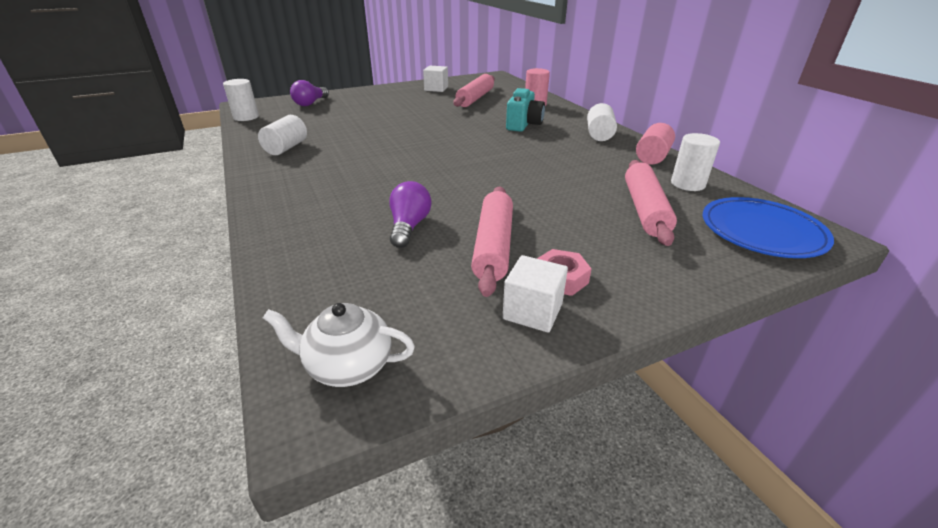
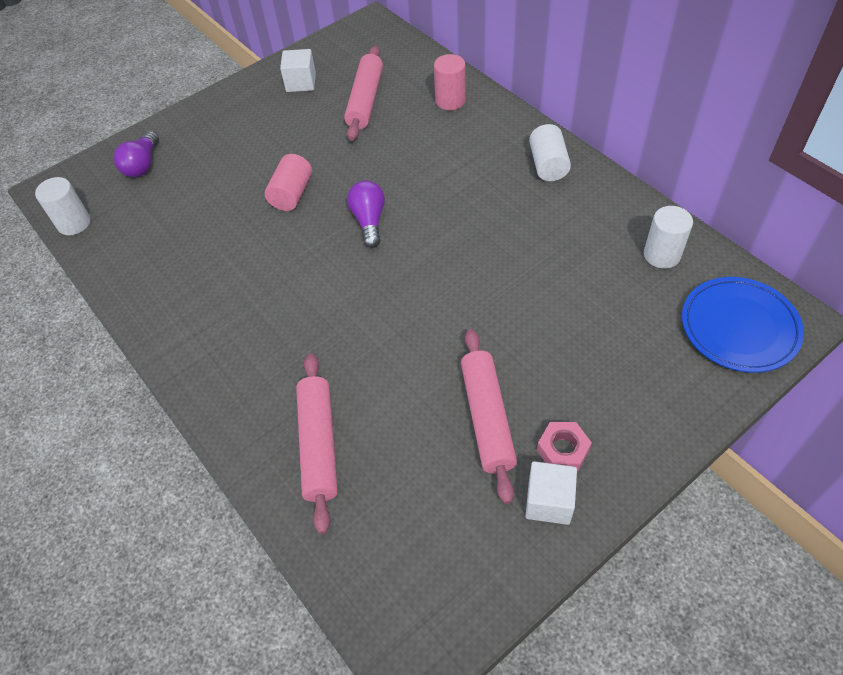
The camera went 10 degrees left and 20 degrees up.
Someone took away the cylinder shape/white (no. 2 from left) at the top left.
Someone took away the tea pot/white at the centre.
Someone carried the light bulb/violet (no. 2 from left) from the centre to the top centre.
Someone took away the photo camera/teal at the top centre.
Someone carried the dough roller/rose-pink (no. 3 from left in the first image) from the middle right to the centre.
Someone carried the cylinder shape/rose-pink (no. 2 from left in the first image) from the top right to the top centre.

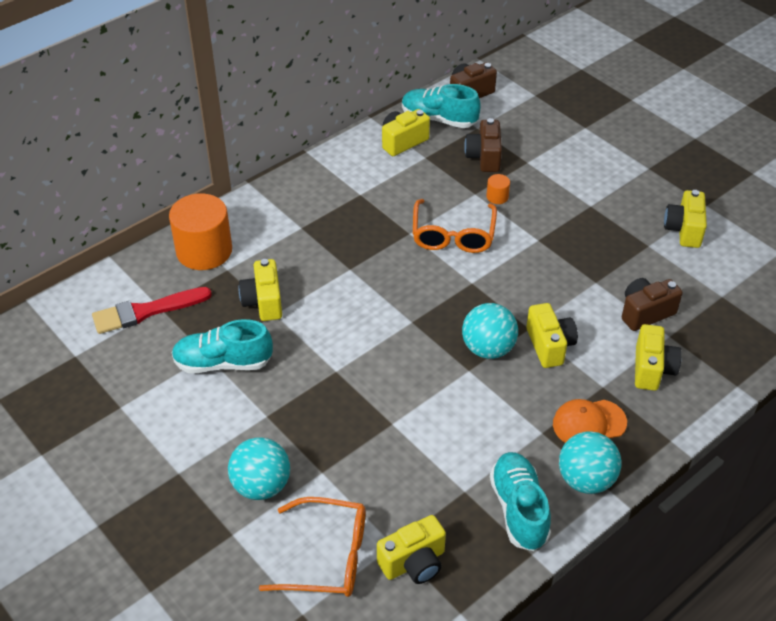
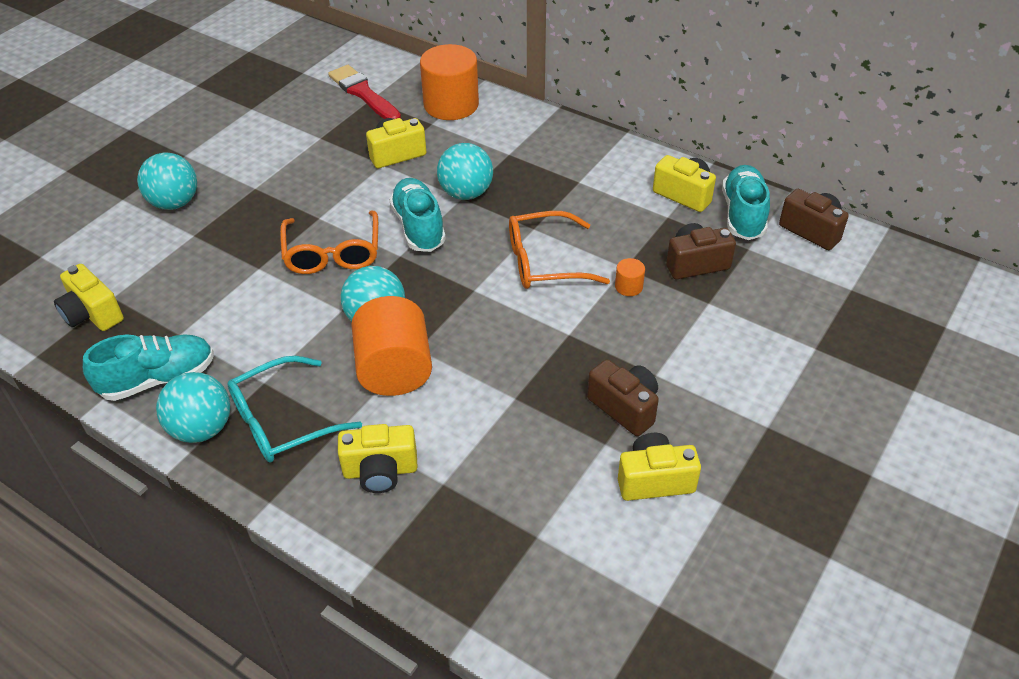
The camera went 75 degrees right and 0 degrees up.
Someone carried the shoe/teal (no. 1 from left in the first image) from the middle left to the top centre.
Someone carried the glasses/orange (no. 1 from left) from the bottom centre to the middle left.
Someone swapped the photo camera/yellow (no. 4 from left) at the middle right for the cylinder shape/orange (no. 1 from left) at the centre.
Someone swapped the baseball cap/orange at the bottom right for the glasses/teal at the middle left.
Someone carried the photo camera/russet (no. 3 from left in the first image) from the middle right to the centre.
Someone put down the ball/teal (no. 4 from left) at the top centre.

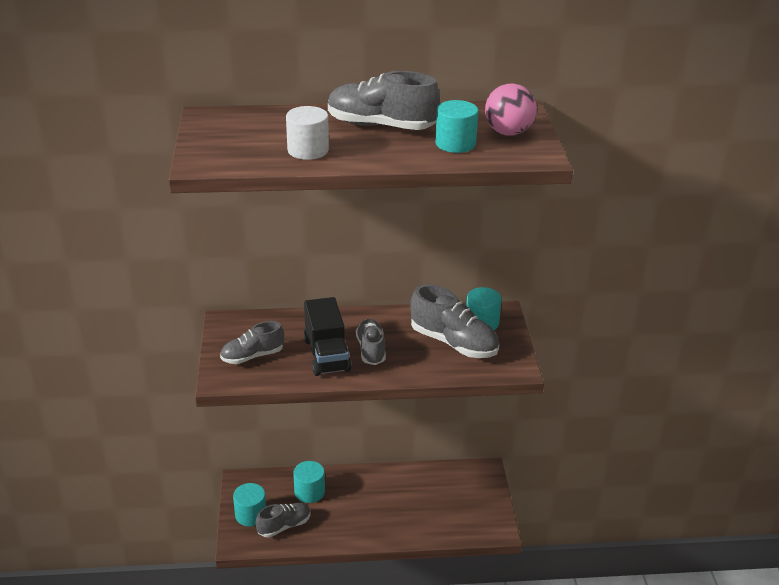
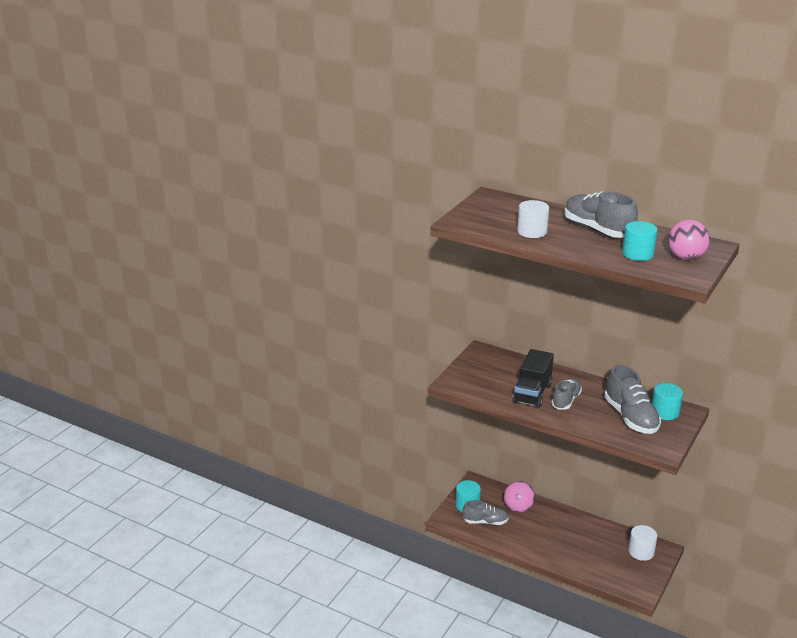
The camera went 35 degrees right and 5 degrees down.
Someone took away the shoe/grey (no. 1 from left) at the middle left.
Someone swapped the cylinder shape/teal (no. 2 from left) at the bottom centre for the ball/rose-pink (no. 1 from left) at the bottom centre.
Someone put down the cylinder shape/white (no. 2 from left) at the bottom right.

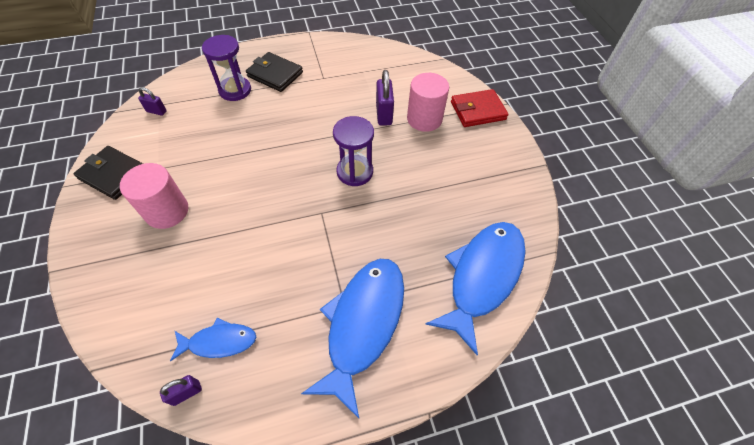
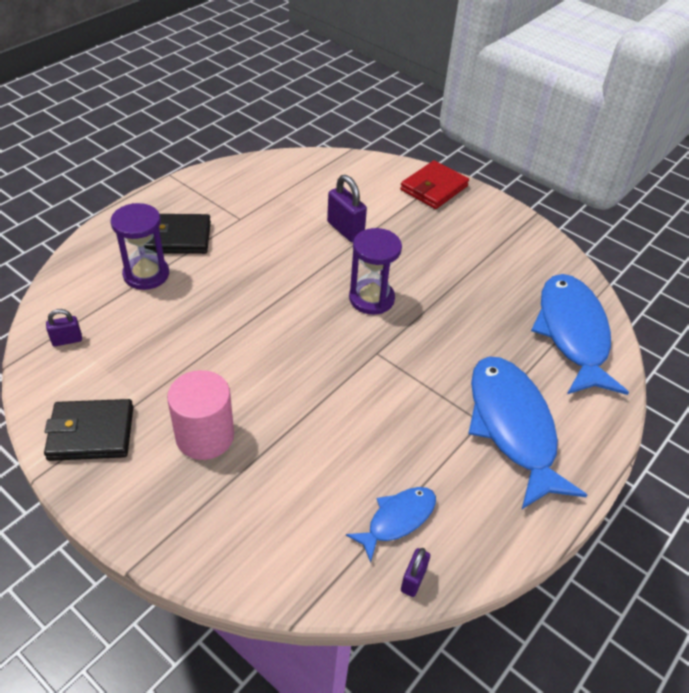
The camera went 35 degrees left and 10 degrees down.
Someone took away the cylinder shape/rose-pink (no. 2 from left) at the top centre.

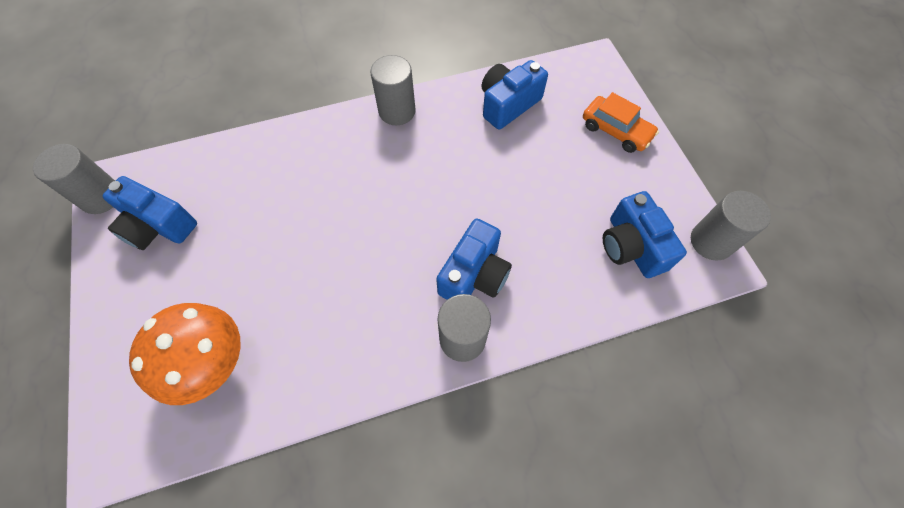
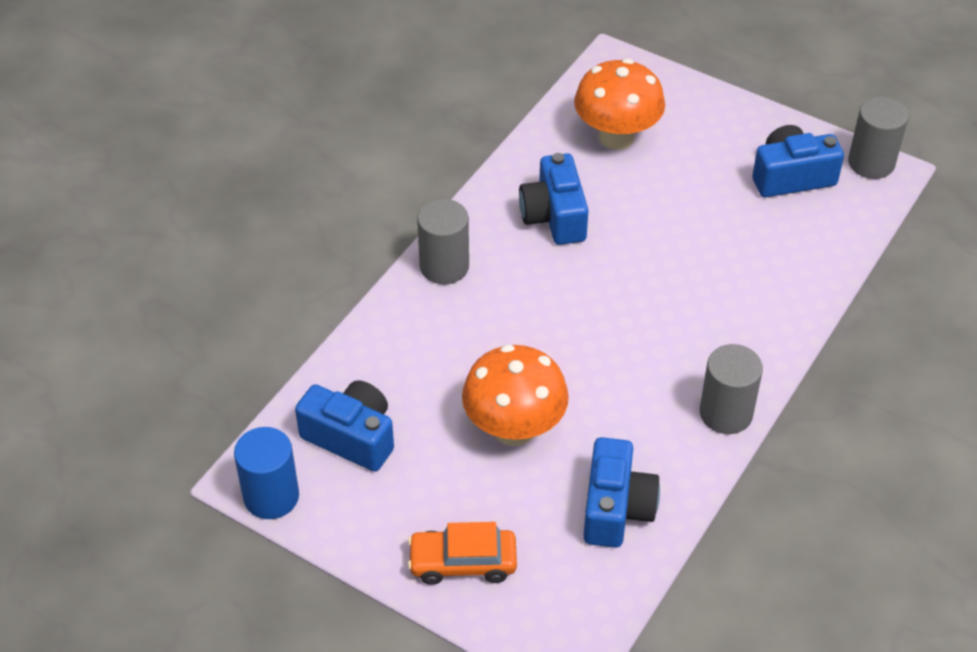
The camera went 140 degrees right and 15 degrees down.
Someone carried the photo camera/cobalt (no. 2 from left) from the centre to the top centre.
Someone repainted the cylinder shape/grey (no. 4 from left) at the middle right, which became the cylinder shape/cobalt at the bottom left.
Someone put down the toadstool/orange (no. 1 from left) at the centre.

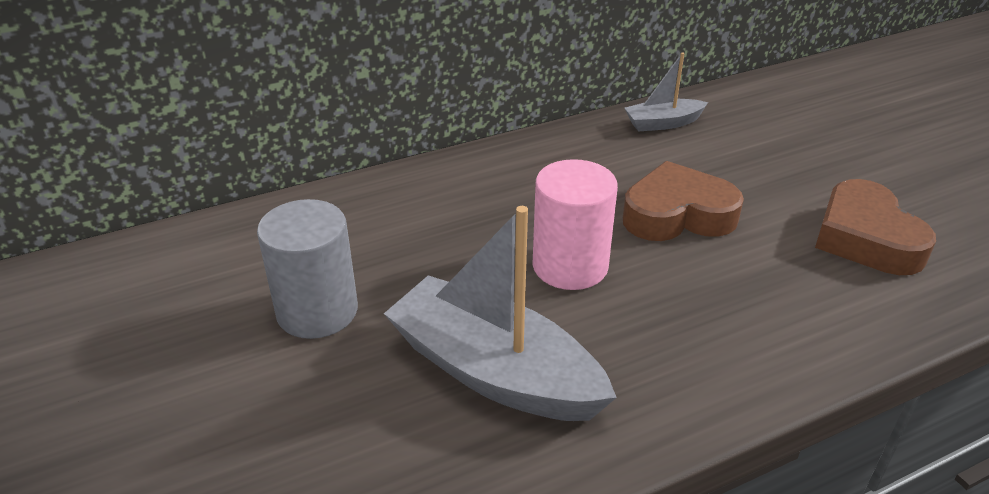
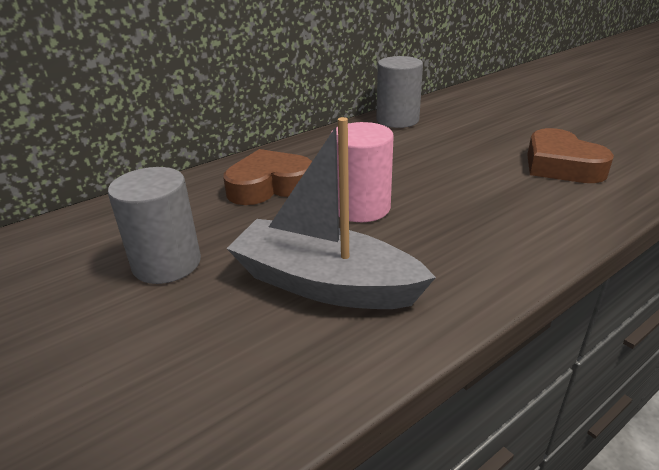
The camera went 10 degrees left and 5 degrees down.
Someone carried the heart shape/russet (no. 1 from left) from the middle right to the centre.
Someone swapped the toy boat/grey (no. 2 from left) at the top right for the cylinder shape/grey (no. 2 from left) at the top centre.

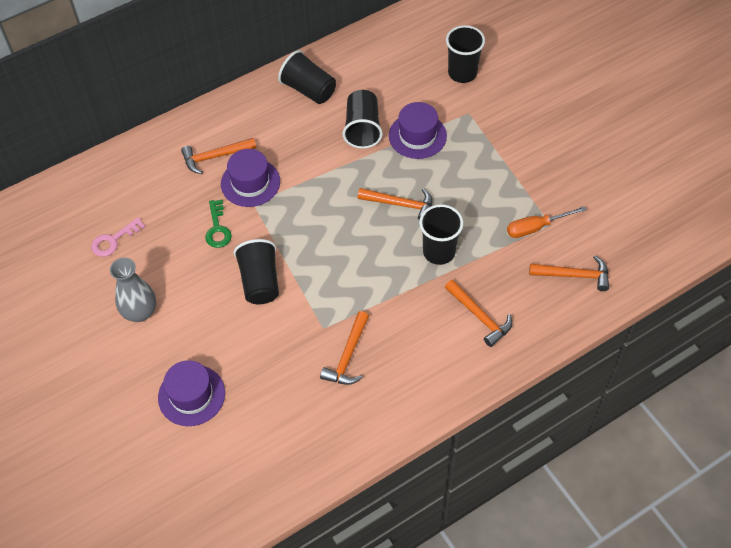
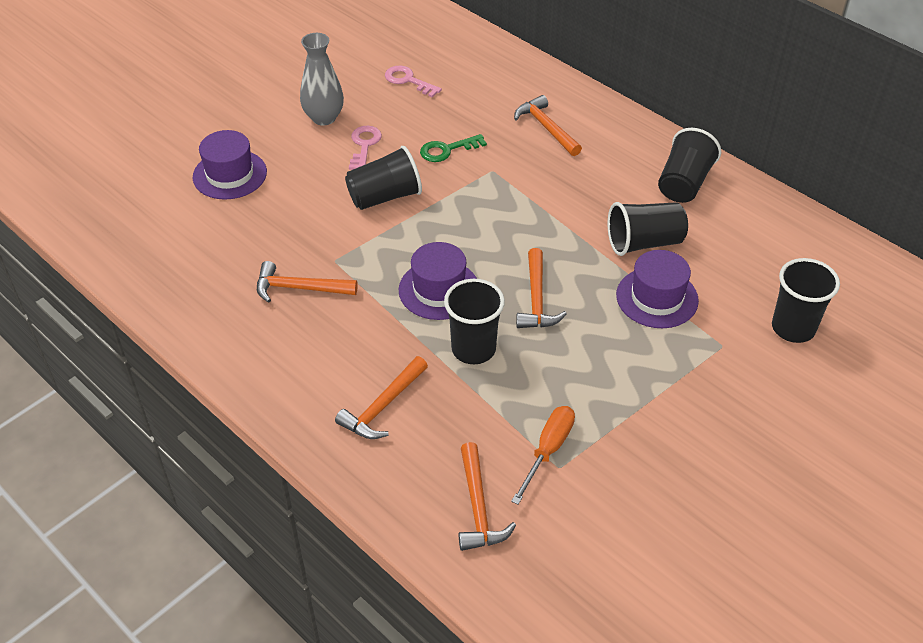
The camera went 75 degrees right and 10 degrees down.
Someone carried the tall hat/violet (no. 2 from left) from the top centre to the centre.
Someone rotated the hand screwdriver/orange at the middle right by 60 degrees clockwise.
Someone put down the key/rose-pink (no. 1 from left) at the top centre.

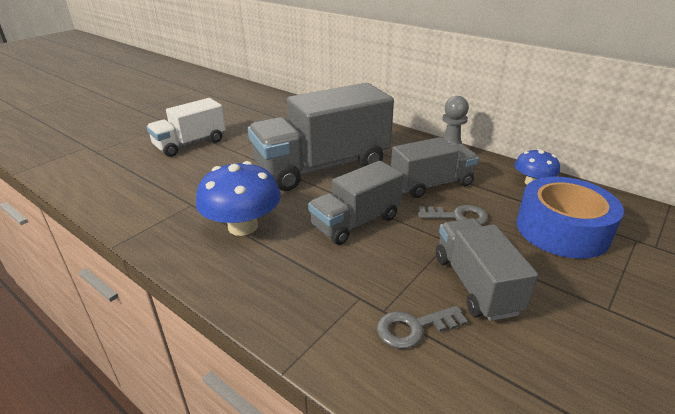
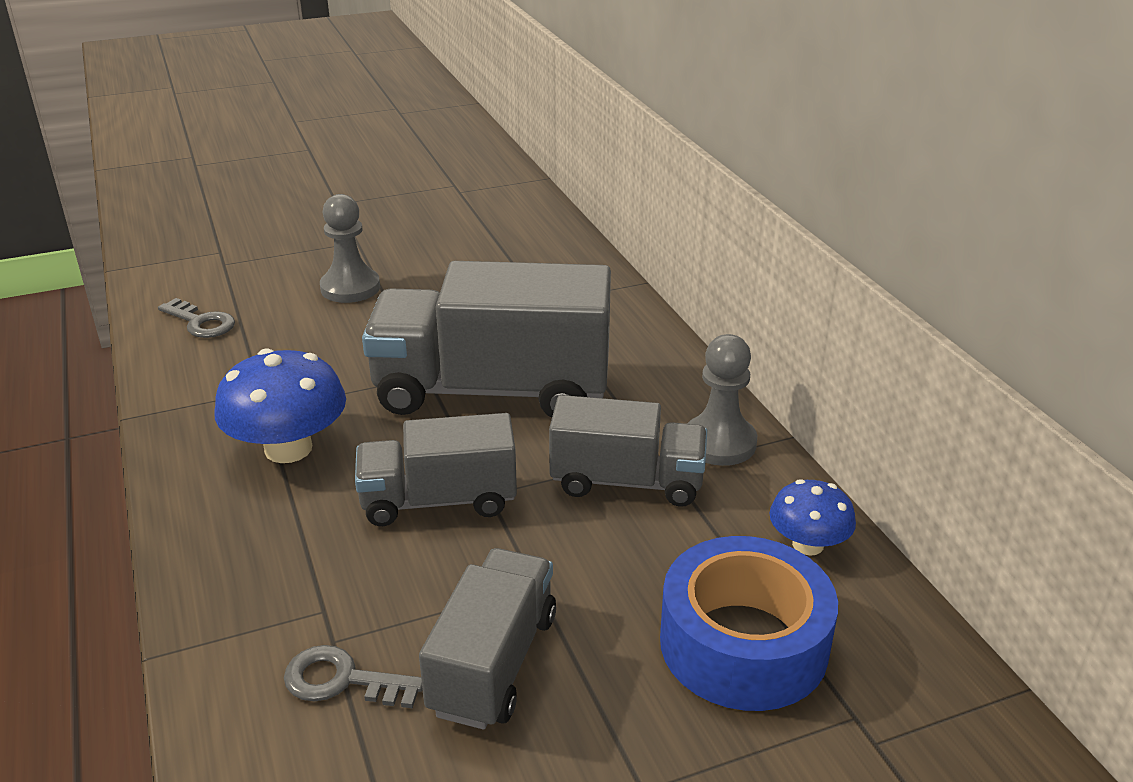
The camera went 30 degrees right and 0 degrees up.
Someone swapped the truck/white at the top left for the game pawn/grey (no. 1 from left) at the top left.
Someone carried the key/grey (no. 2 from left in the first image) from the middle right to the middle left.

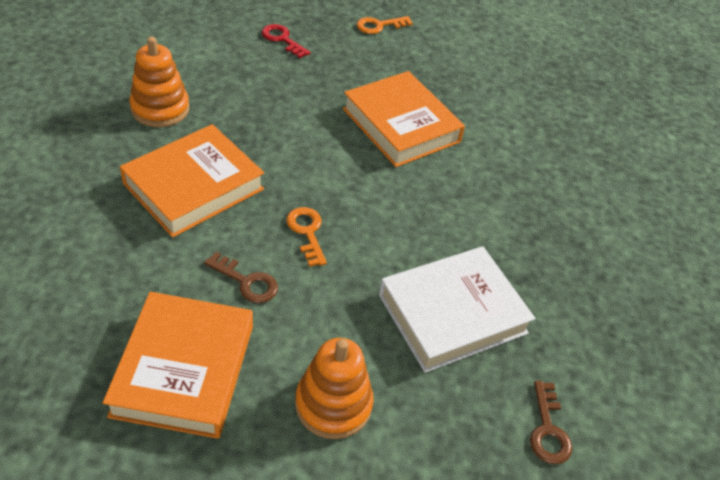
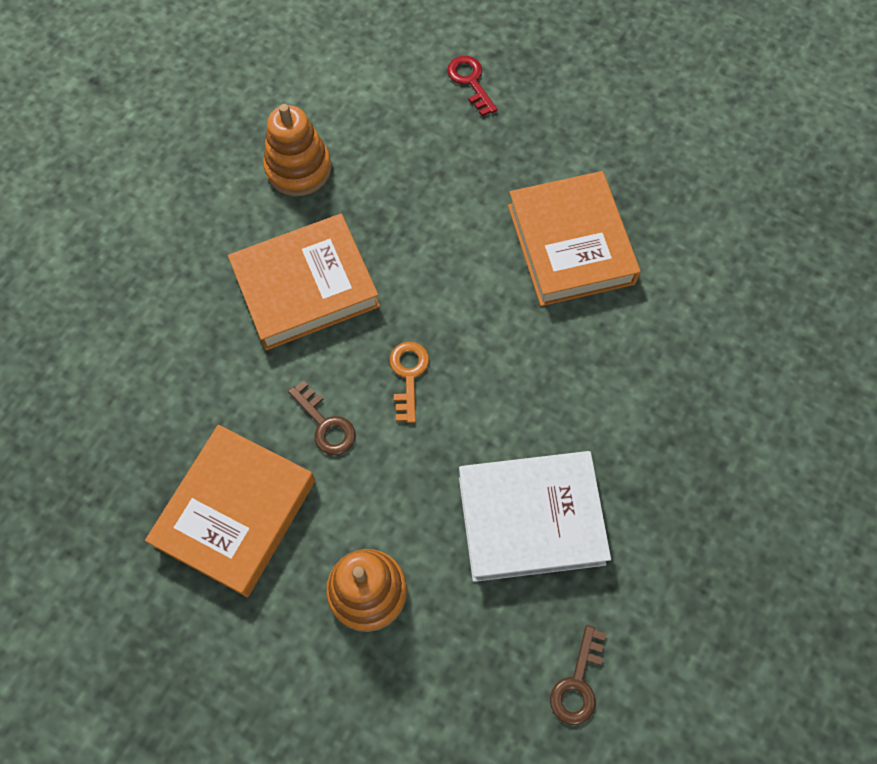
The camera went 25 degrees right and 20 degrees up.
Someone took away the key/orange (no. 2 from left) at the top centre.

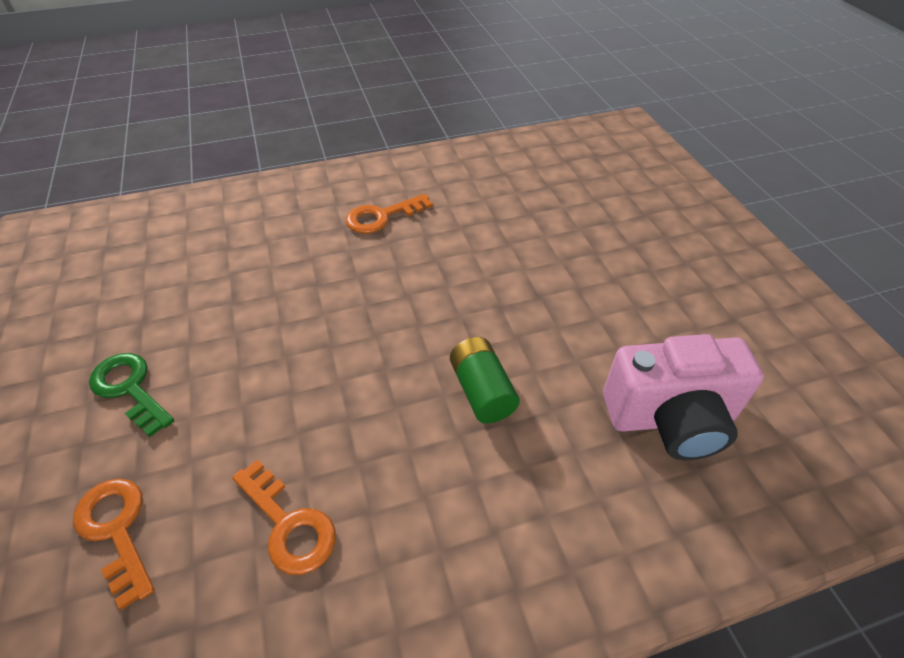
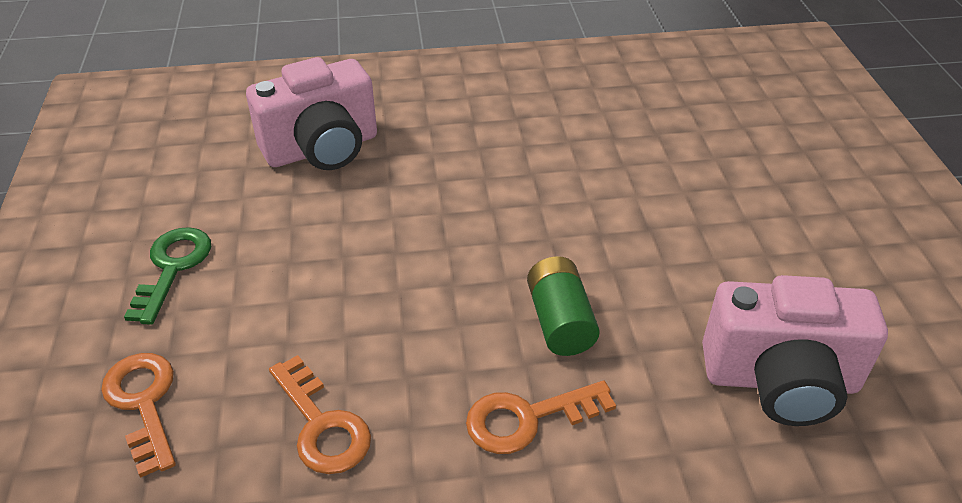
The camera went 10 degrees right and 5 degrees down.
Someone rotated the key/leaf-green at the middle left by 45 degrees clockwise.
Someone carried the key/orange (no. 3 from left) from the top centre to the bottom centre.
Someone put down the photo camera/rose-pink (no. 1 from left) at the top left.

